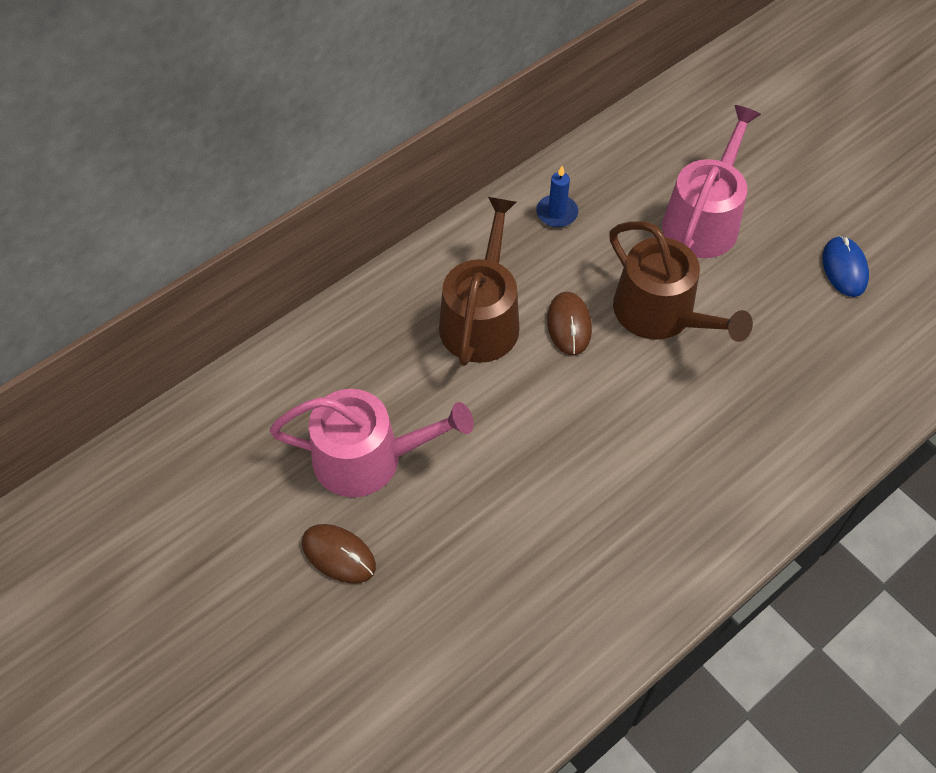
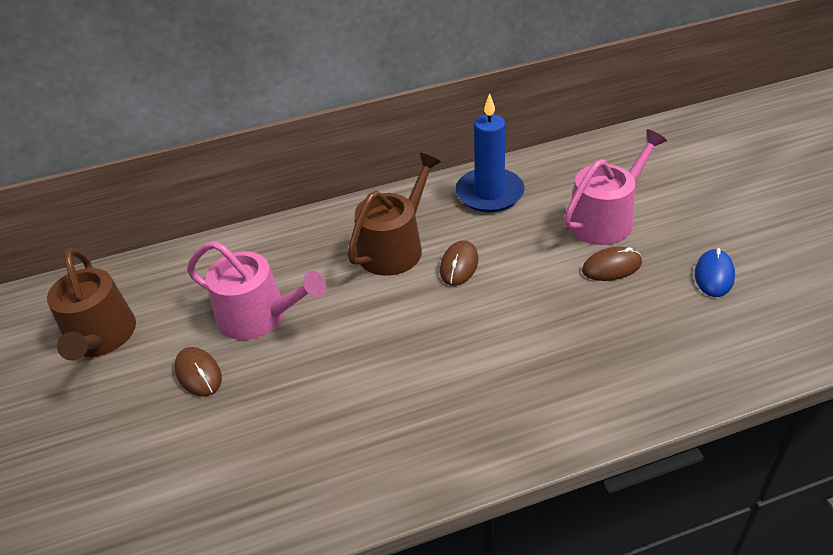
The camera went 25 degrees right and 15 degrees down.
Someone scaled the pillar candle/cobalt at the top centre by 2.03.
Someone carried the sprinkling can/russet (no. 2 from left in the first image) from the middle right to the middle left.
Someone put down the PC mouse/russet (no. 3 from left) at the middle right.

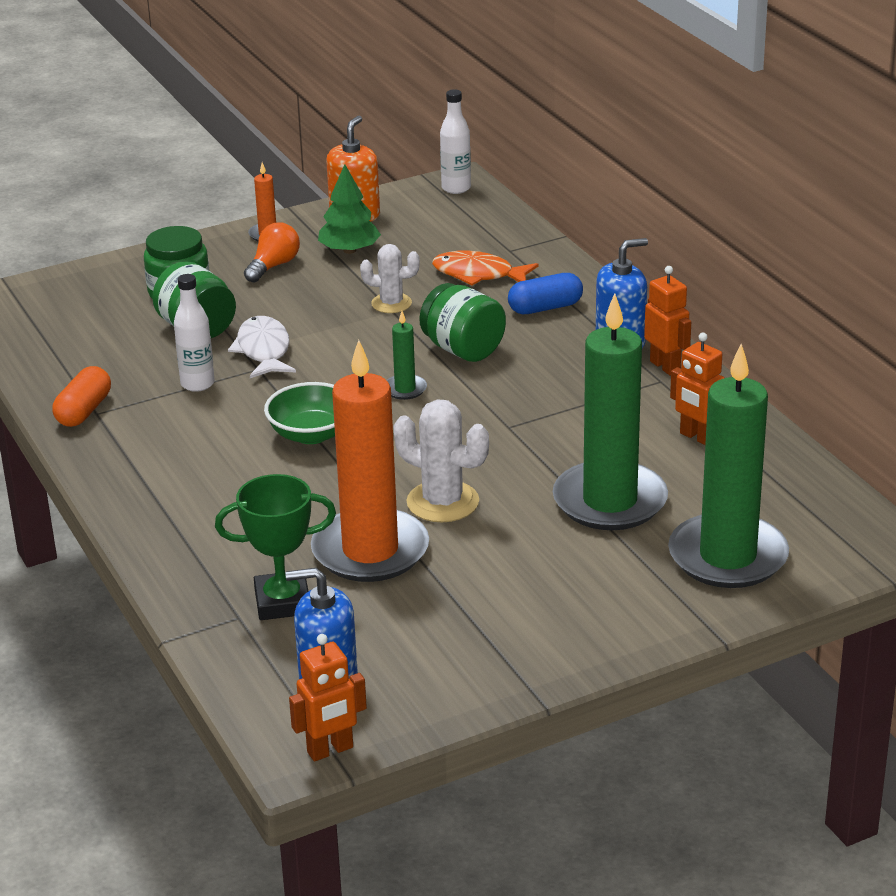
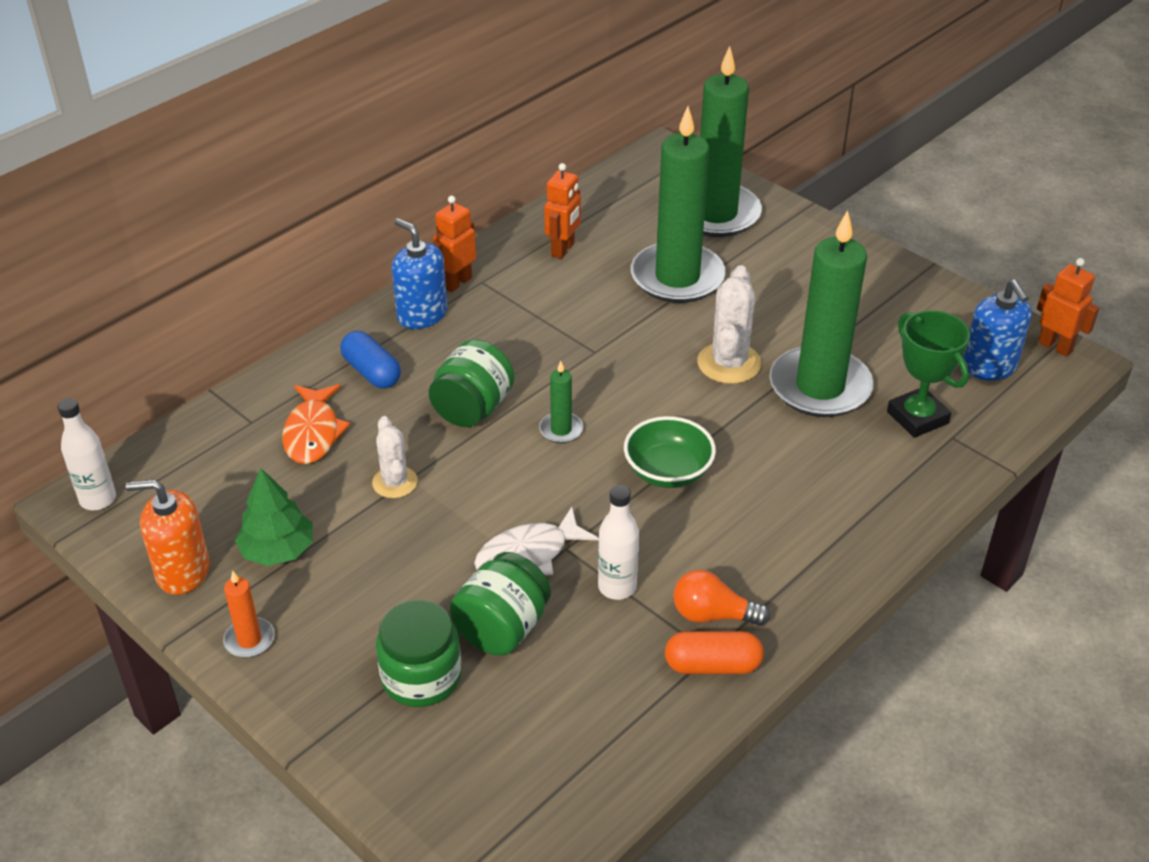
The camera went 110 degrees left and 10 degrees up.
Someone carried the light bulb/orange from the top left to the bottom centre.
Someone repainted the pillar candle/orange (no. 2 from left) at the centre, which became the pillar candle/leaf-green (no. 4 from left) at the middle right.

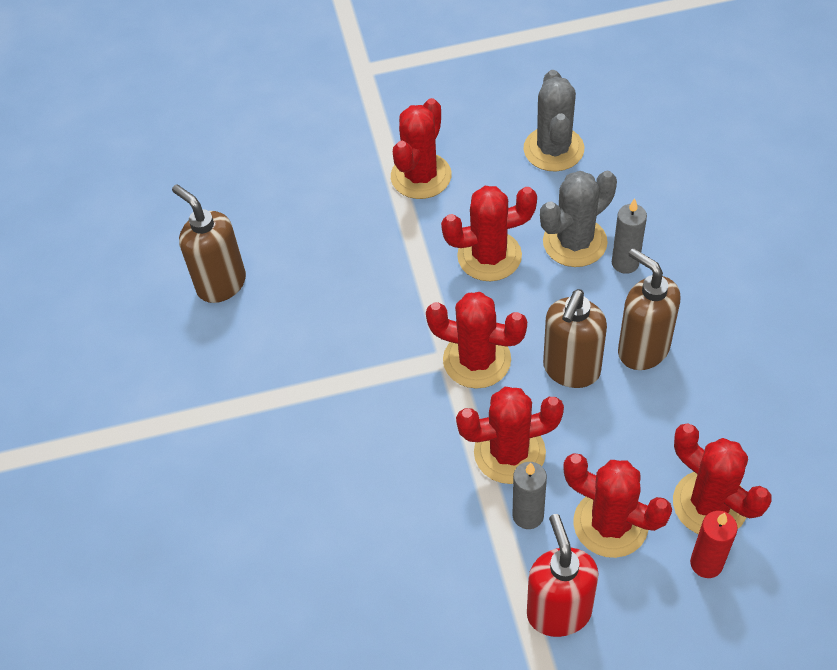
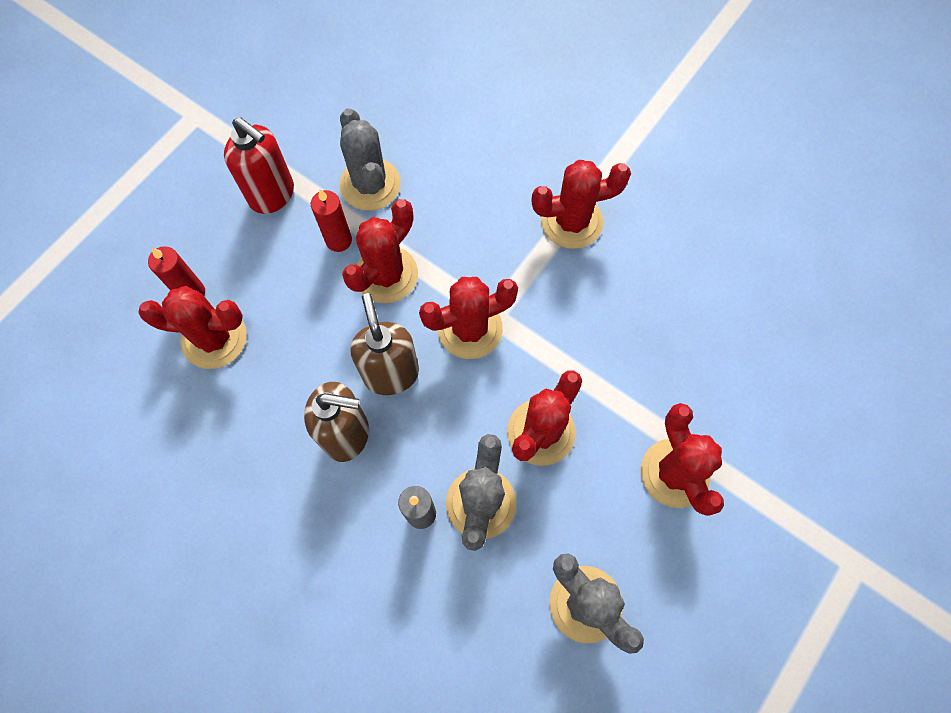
The camera went 135 degrees right and 15 degrees up.
Someone took away the pump bottle/russet (no. 1 from left) at the middle left.
Someone repainted the pillar candle/grey (no. 1 from left) at the bottom centre, which became the pillar candle/scarlet (no. 2 from left) at the top centre.
Someone carried the cactus/scarlet (no. 5 from left) from the bottom right to the top centre.
Someone put down the cactus/grey (no. 1 from left) at the top centre.

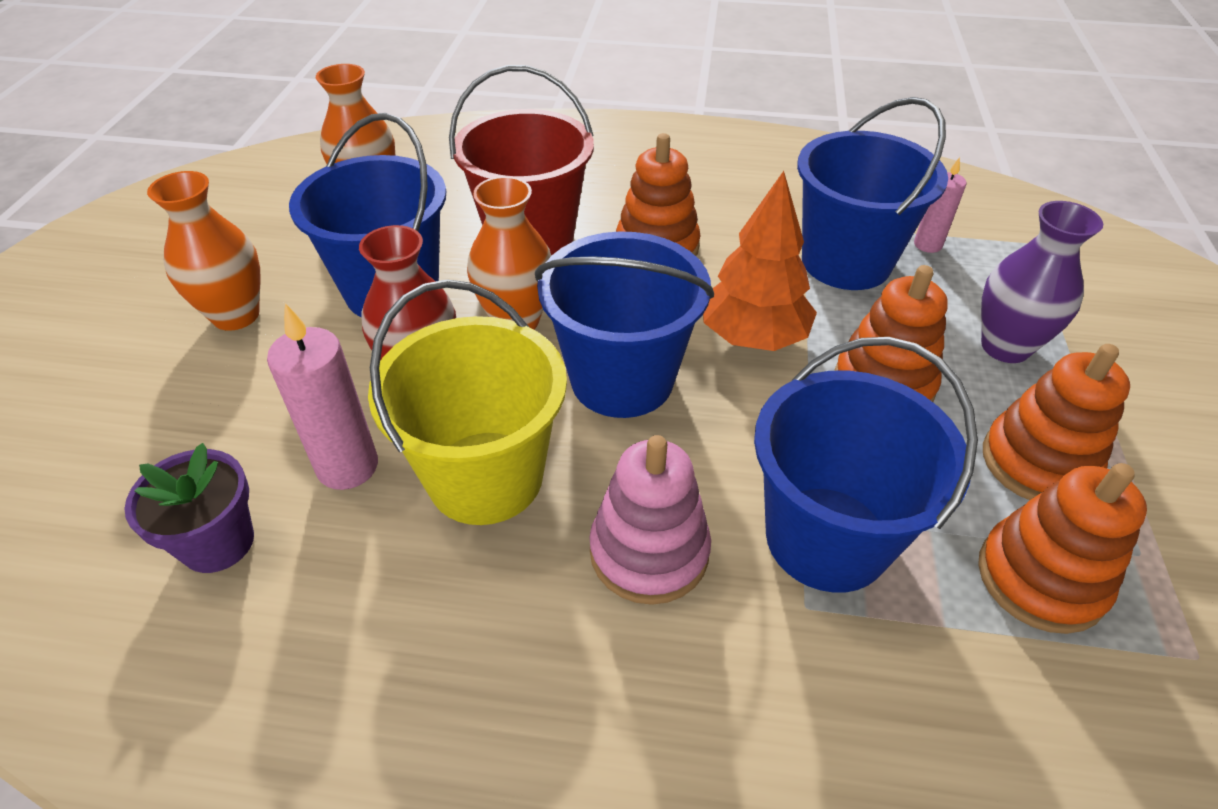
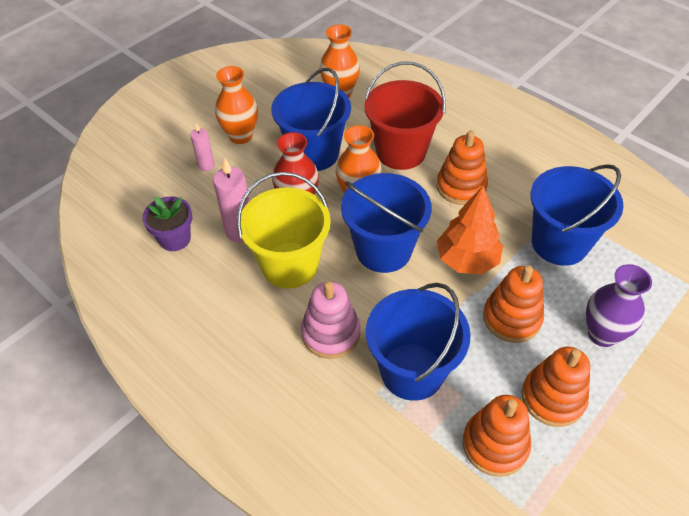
The camera went 35 degrees right and 5 degrees up.
Someone carried the pillar candle/rose-pink (no. 2 from left in the first image) from the top right to the top left.

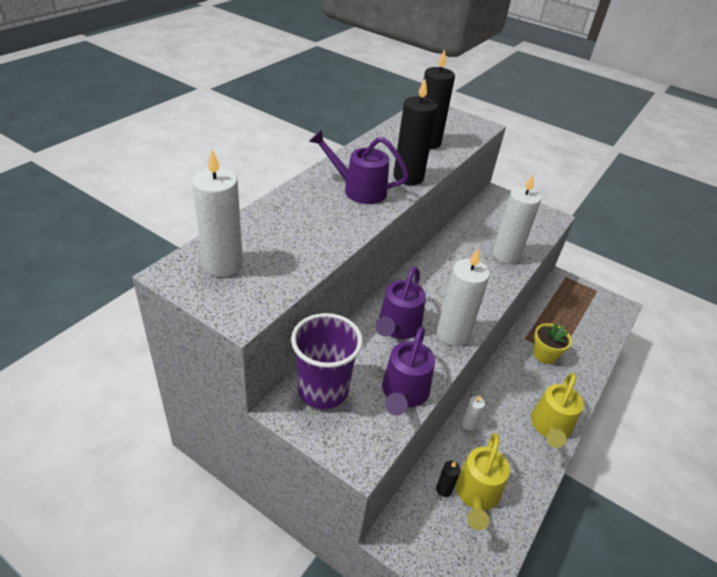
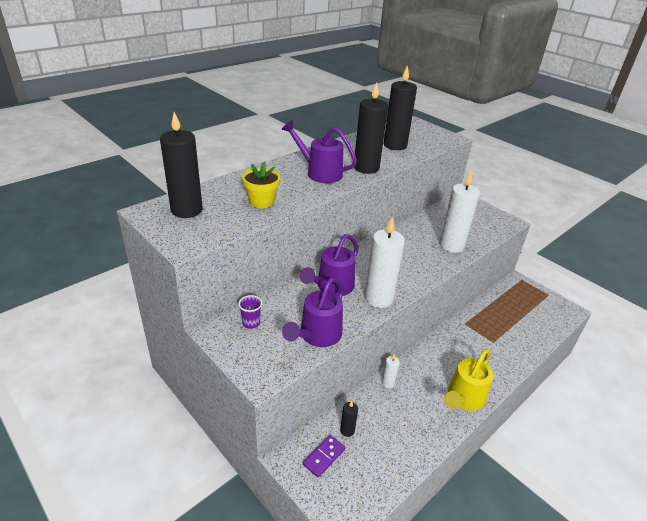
The camera went 15 degrees right and 5 degrees down.
Someone repainted the pillar candle/white (no. 1 from left) at the middle left, which became the pillar candle/black (no. 1 from left) at the top left.
Someone scaled the cup/violet at the centre by 0.42.
Someone took away the sprinkling can/yellow (no. 1 from left) at the bottom right.
Someone carried the potted plant/yellow from the middle right to the centre.
Someone put down the domino/violet at the bottom centre.

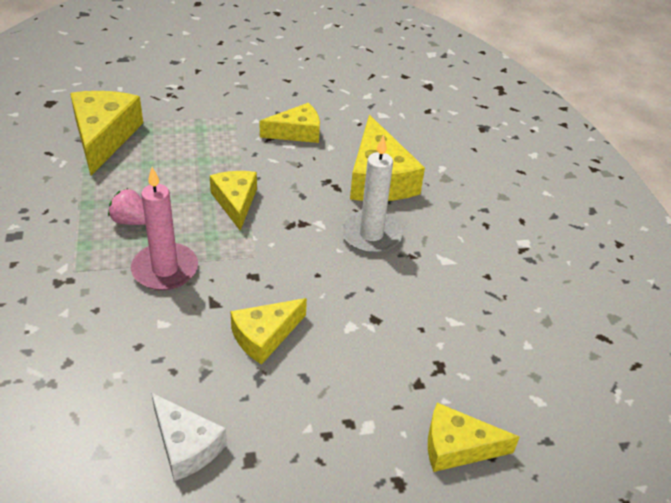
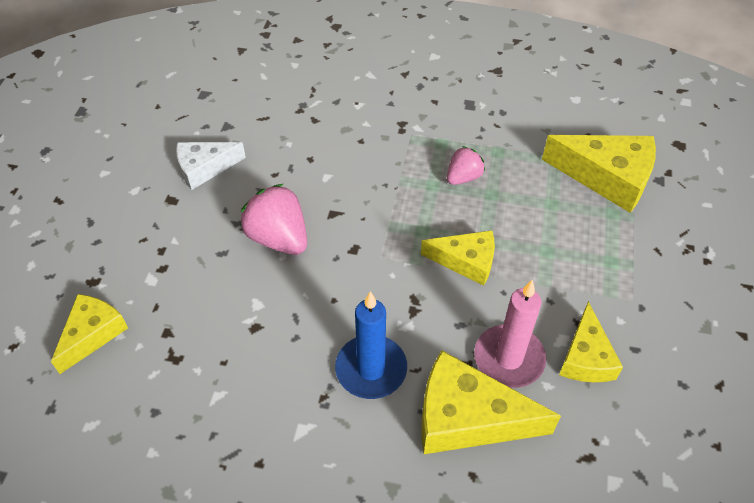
The camera went 115 degrees right and 10 degrees up.
Someone carried the pillar candle/rose-pink from the middle left to the middle right.
Someone swapped the piece of cheese/yellow (no. 3 from left) at the centre for the berry/rose-pink (no. 1 from left) at the centre.
Someone repainted the pillar candle/white at the centre, which became the pillar candle/cobalt at the bottom centre.

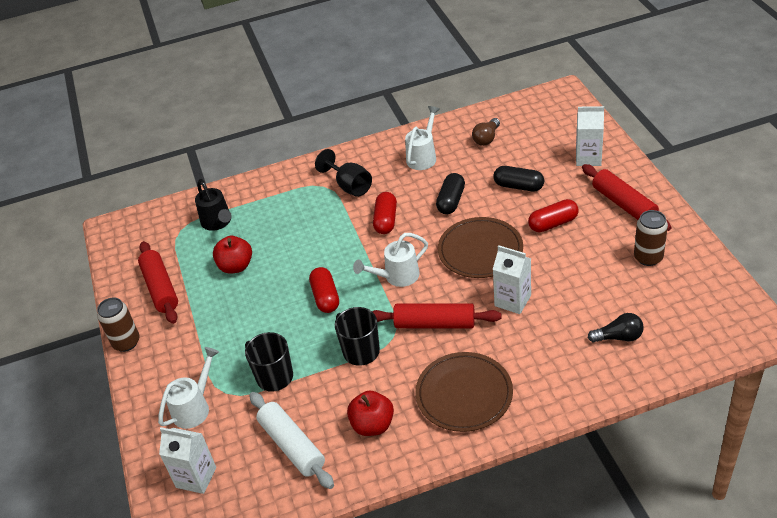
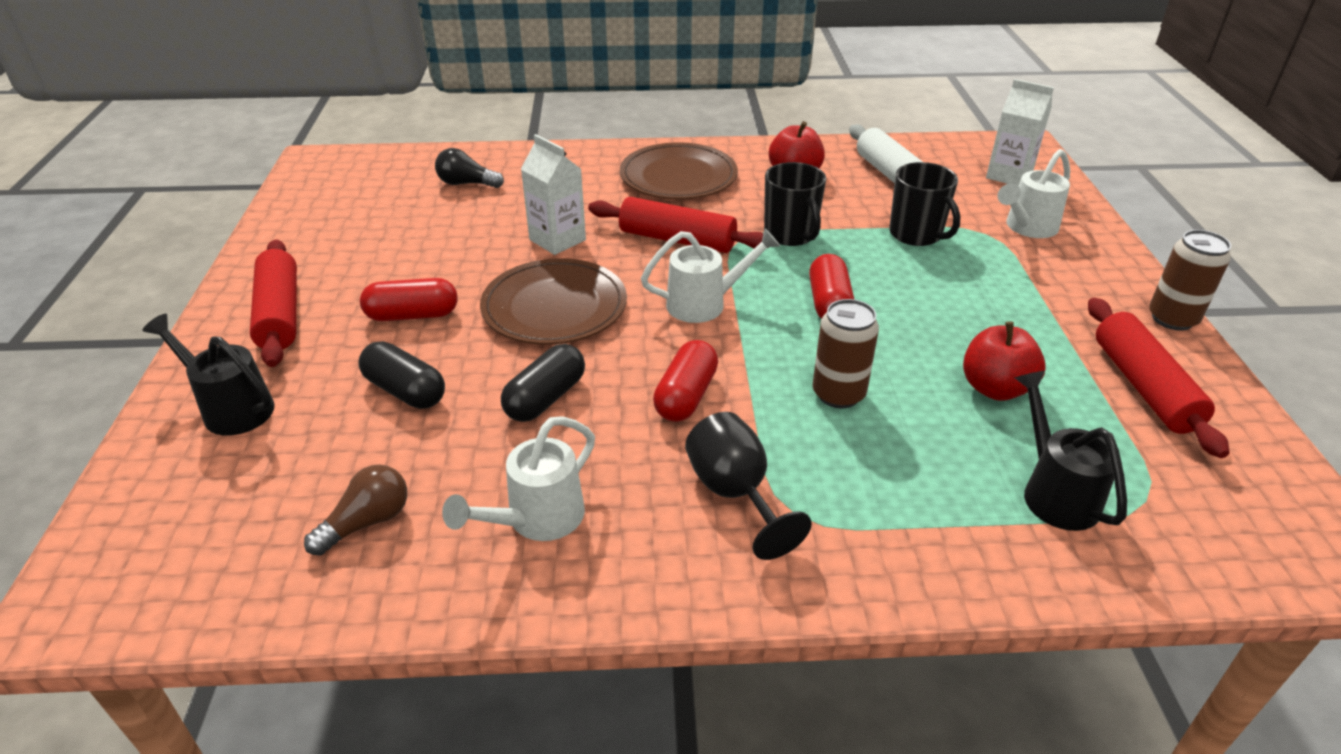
The camera went 170 degrees left and 5 degrees down.
Someone swapped the carton/white (no. 3 from left) at the top right for the sprinkling can/black (no. 1 from left) at the middle left.
Someone carried the soda can/russet (no. 2 from left in the first image) from the middle right to the centre.

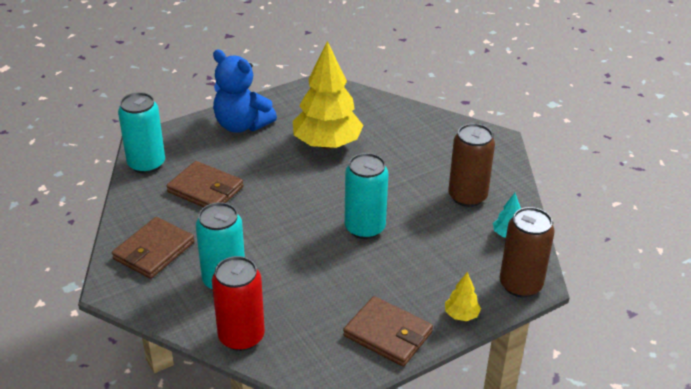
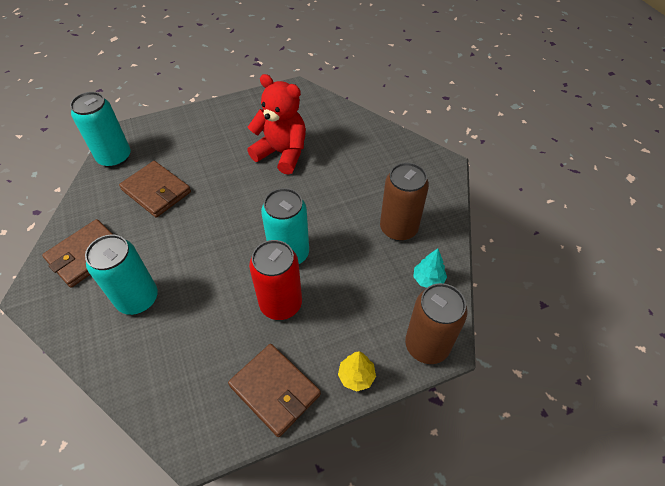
The camera went 10 degrees right and 15 degrees up.
Someone carried the soda can/scarlet from the bottom centre to the centre.
Someone took away the teddy/cobalt at the top centre.
Someone swapped the fir tree/yellow (no. 1 from left) at the top centre for the teddy/scarlet at the top centre.

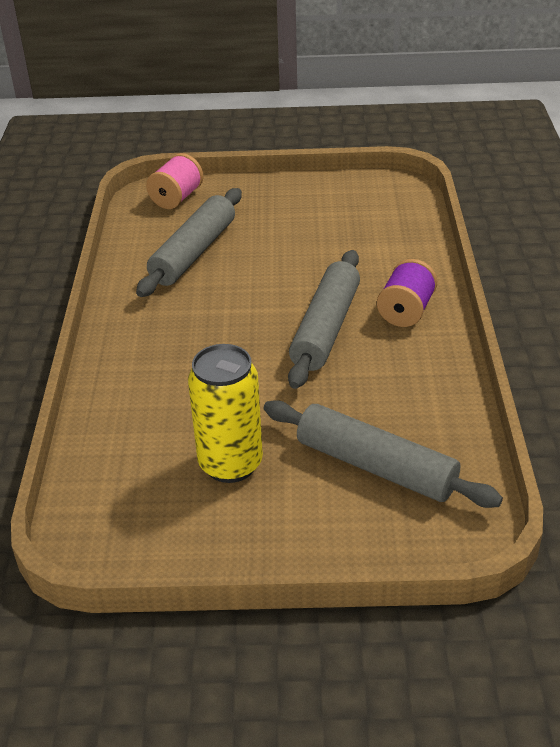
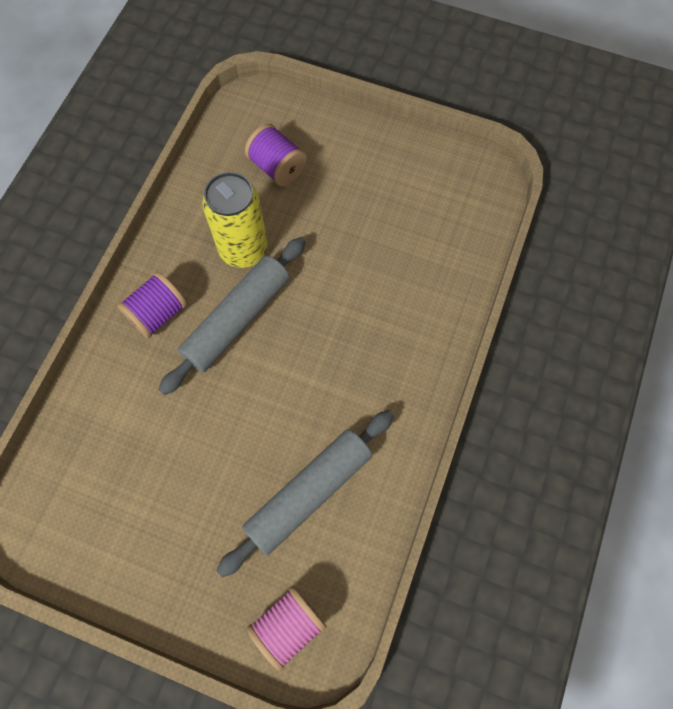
The camera went 160 degrees left and 30 degrees up.
Someone carried the soda can/yellow from the centre to the top centre.
Someone swapped the dough roller/grey (no. 3 from left) at the middle right for the spool/violet (no. 2 from left) at the top centre.

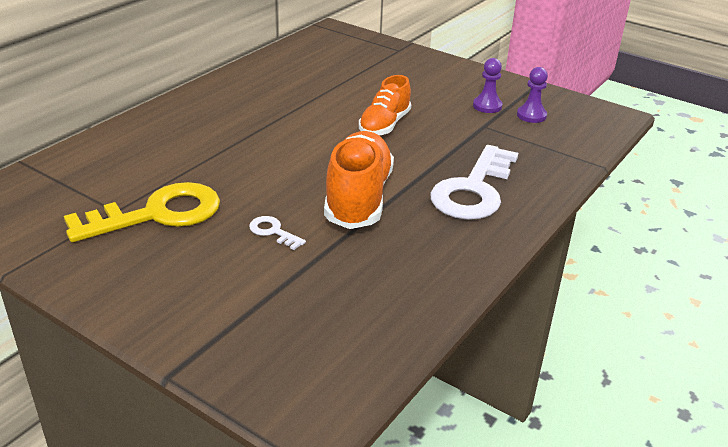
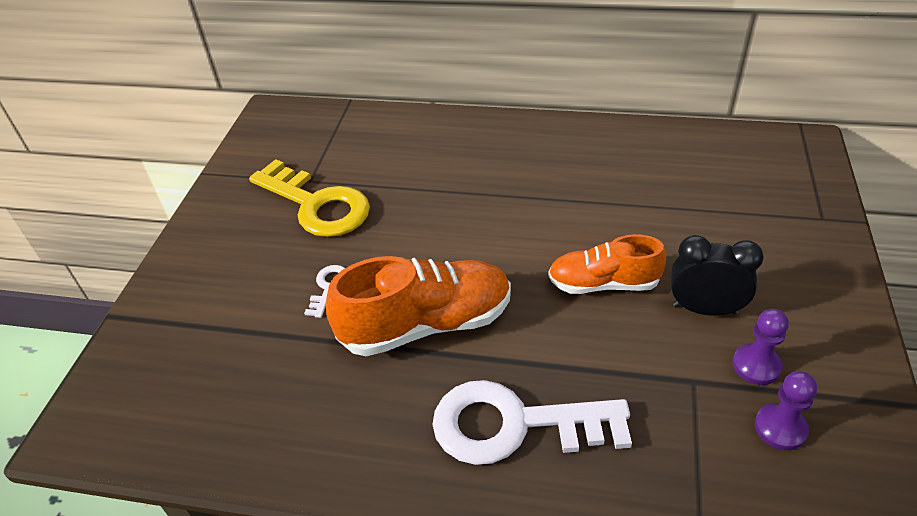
The camera went 70 degrees right and 10 degrees up.
Someone put down the clock/black at the middle right.

